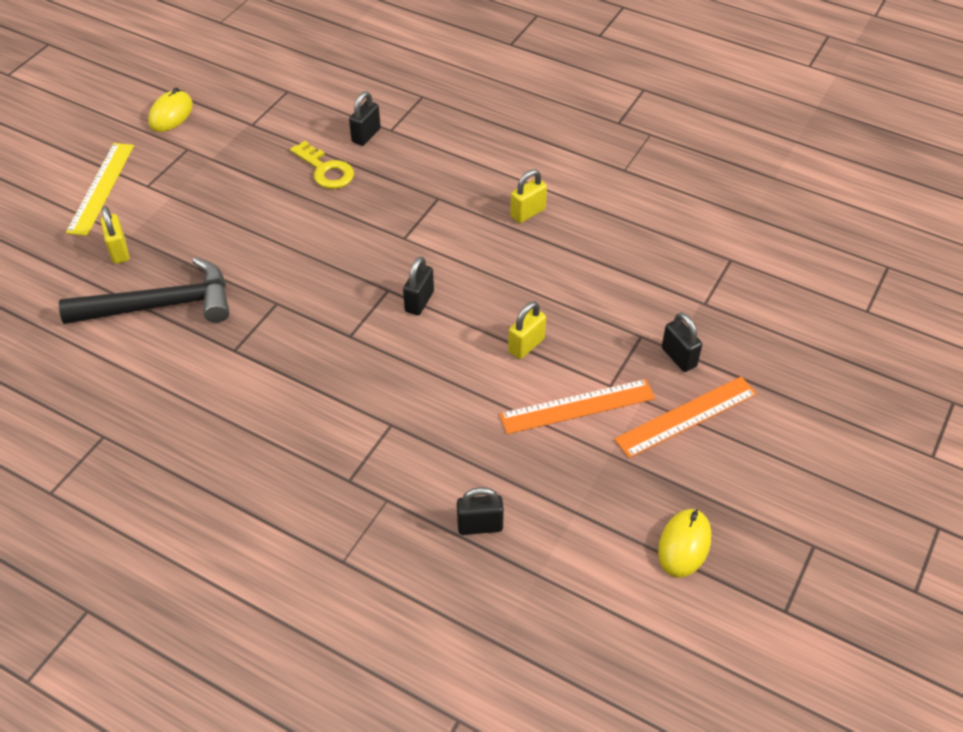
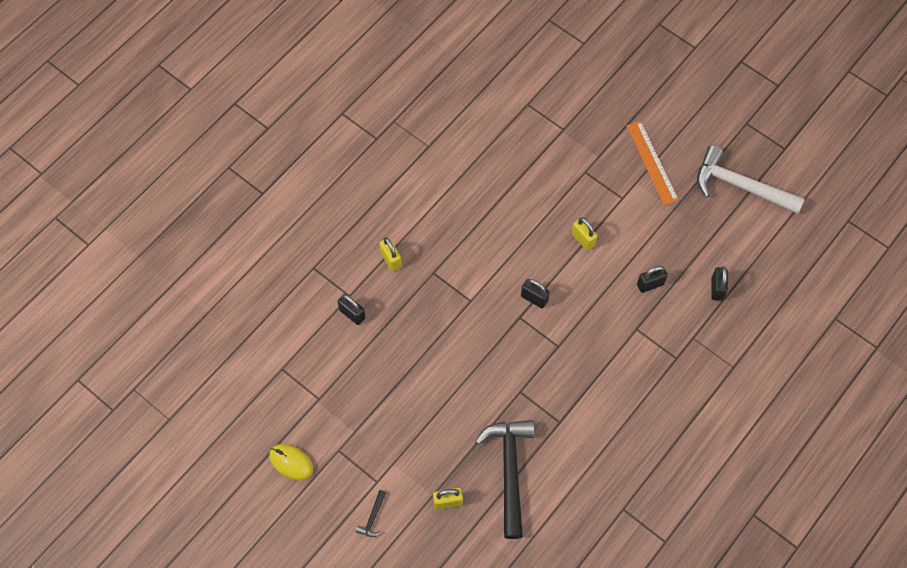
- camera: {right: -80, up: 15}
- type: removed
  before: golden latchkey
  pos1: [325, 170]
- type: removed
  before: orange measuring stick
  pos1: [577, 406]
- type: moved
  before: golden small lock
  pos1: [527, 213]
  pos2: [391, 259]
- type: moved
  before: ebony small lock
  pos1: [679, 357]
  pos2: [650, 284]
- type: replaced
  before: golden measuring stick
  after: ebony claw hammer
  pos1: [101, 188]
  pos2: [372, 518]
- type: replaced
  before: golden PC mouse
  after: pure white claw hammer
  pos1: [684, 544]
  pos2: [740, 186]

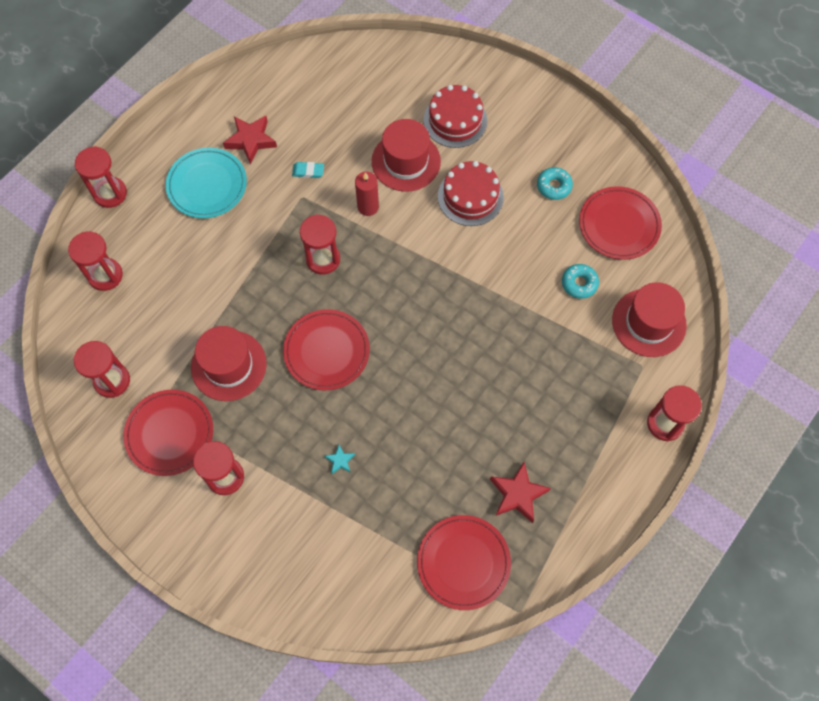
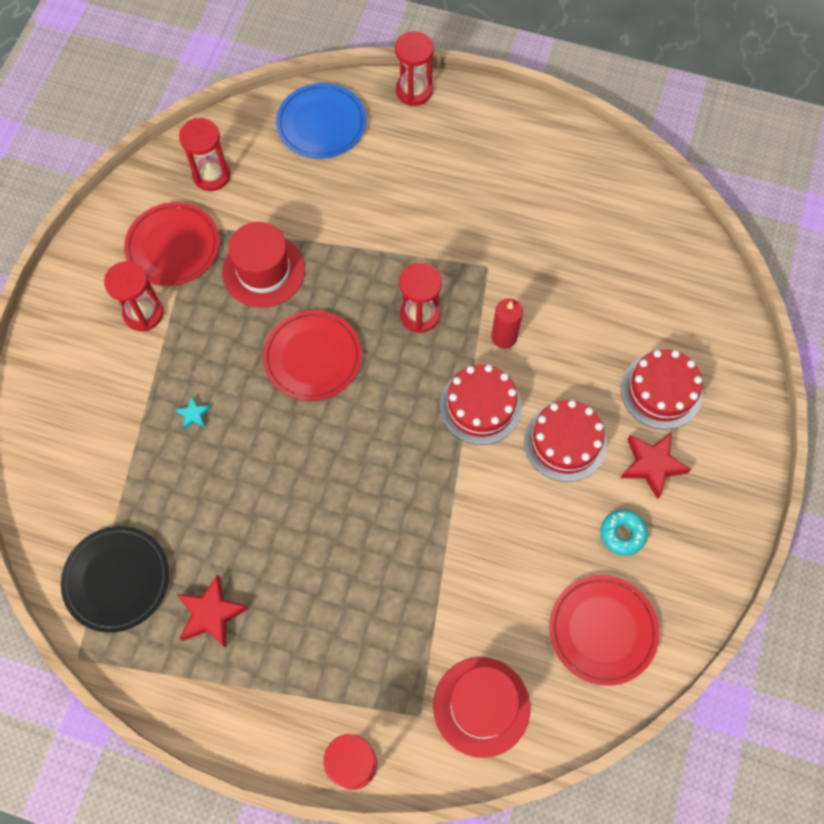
- camera: {right: 70, up: 0}
- type: removed
  before: turquoise dinner plate
  pos1: [207, 185]
- type: removed
  before: turquoise eraser
  pos1: [308, 171]
- type: removed
  before: crimson tall hat
  pos1: [406, 161]
- type: removed
  before: turquoise glazed donut
  pos1: [579, 283]
- type: added
  after: crimson layer cake
  pos2: [480, 406]
- type: moved
  before: crimson star
  pos1: [251, 140]
  pos2: [652, 465]
- type: replaced
  before: crimson hourglass
  after: blue dinner plate
  pos1: [105, 275]
  pos2: [321, 124]
- type: recoloured
  before: crimson dinner plate
  after: ebony dinner plate
  pos1: [463, 562]
  pos2: [117, 579]

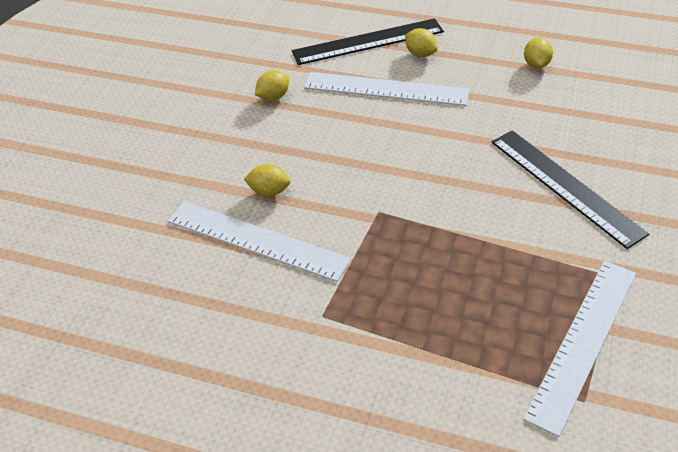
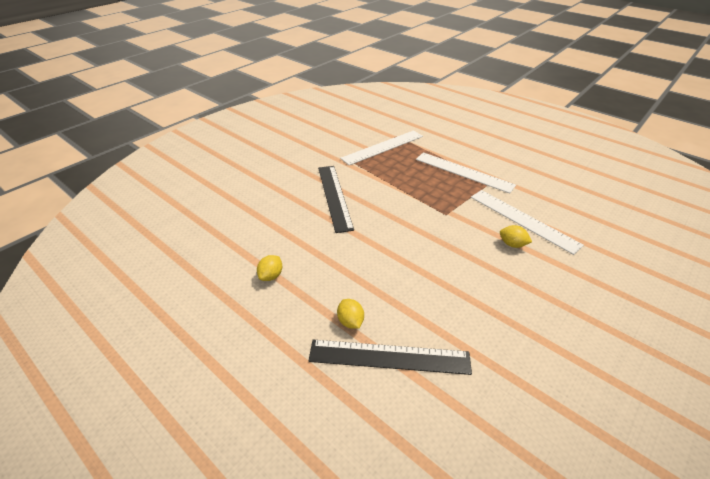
- camera: {right: -160, up: -5}
- type: removed
  before: golden citrus fruit
  pos1: [273, 97]
- type: moved
  before: pure white measuring stick
  pos1: [386, 89]
  pos2: [463, 172]

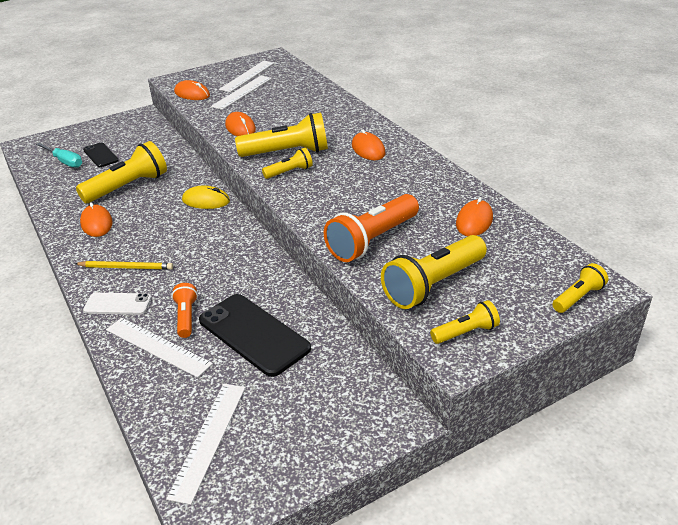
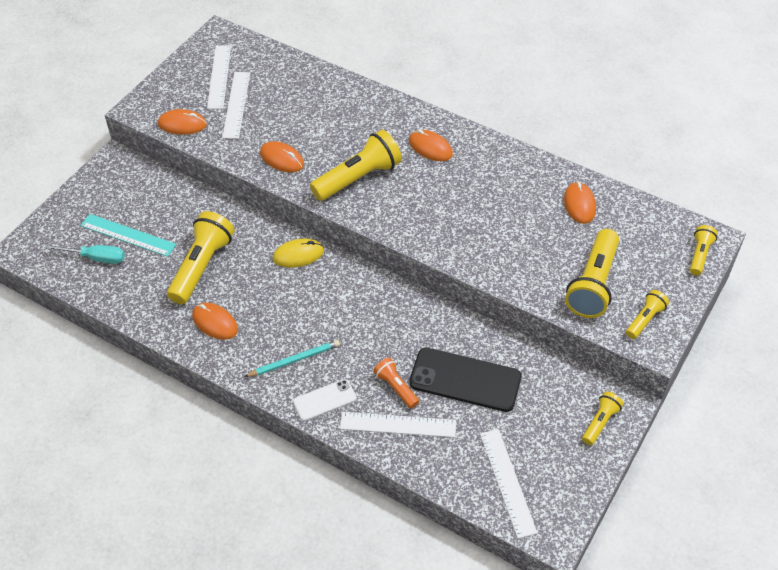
- camera: {right: -30, up: 15}
- type: removed
  before: orange flashlight
  pos1: [372, 240]
- type: moved
  before: golden flashlight
  pos1: [289, 172]
  pos2: [600, 422]
- type: replaced
  before: ebony mobile phone
  after: turquoise measuring stick
  pos1: [100, 155]
  pos2: [128, 235]
- type: recoloured
  before: golden wooden pencil
  after: turquoise wooden pencil
  pos1: [126, 267]
  pos2: [294, 360]

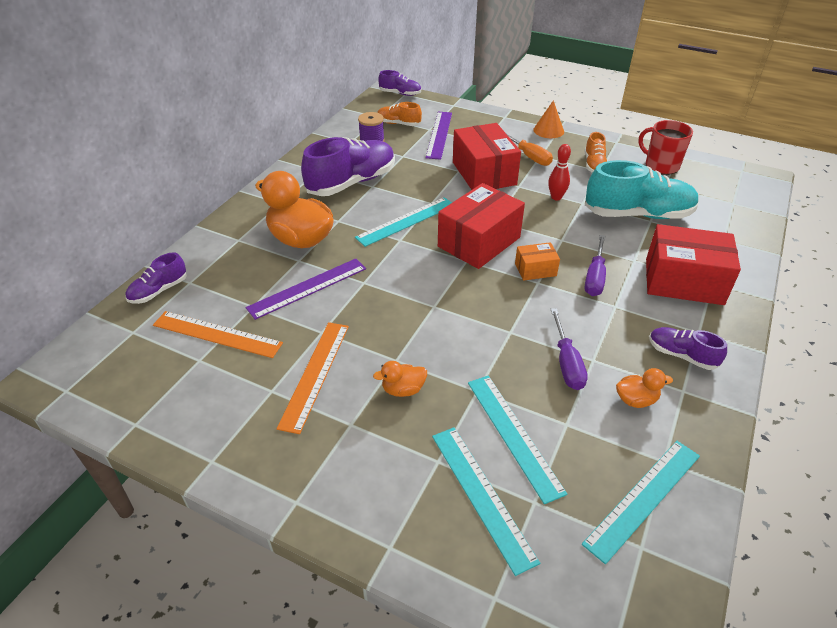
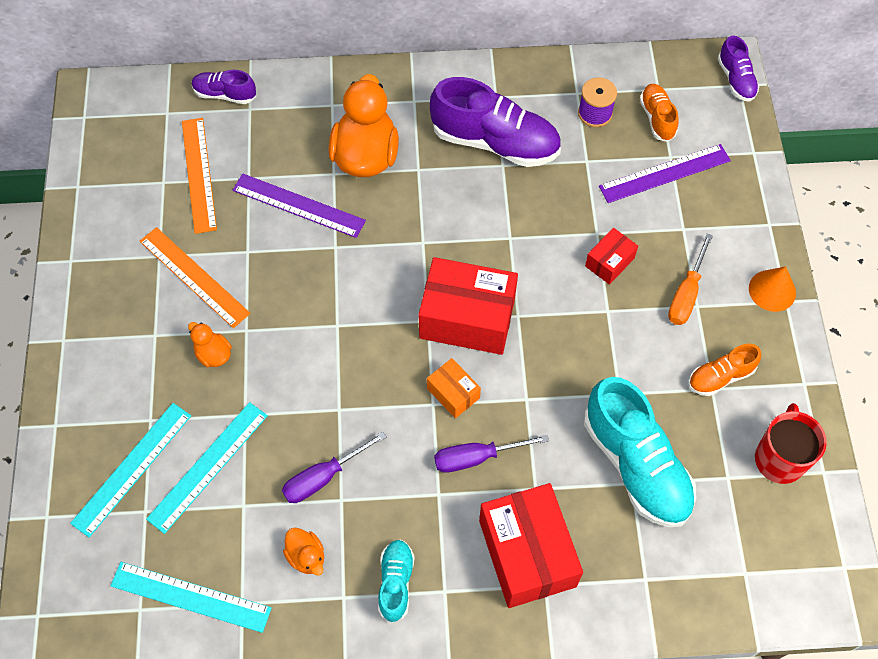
- camera: {right: 60, up: 20}
- type: removed
  before: turquoise measuring stick
  pos1: [406, 221]
- type: removed
  before: crimson tenpin
  pos1: [556, 197]
- type: recoloured
  before: violet sneaker
  after: turquoise sneaker
  pos1: [681, 355]
  pos2: [396, 582]
- type: turned
  before: orange measuring stick
  pos1: [315, 374]
  pos2: [194, 277]
  turn: 60
- type: resized
  before: crimson box
  pos1: [484, 173]
  pos2: [609, 262]
  scale: 0.49

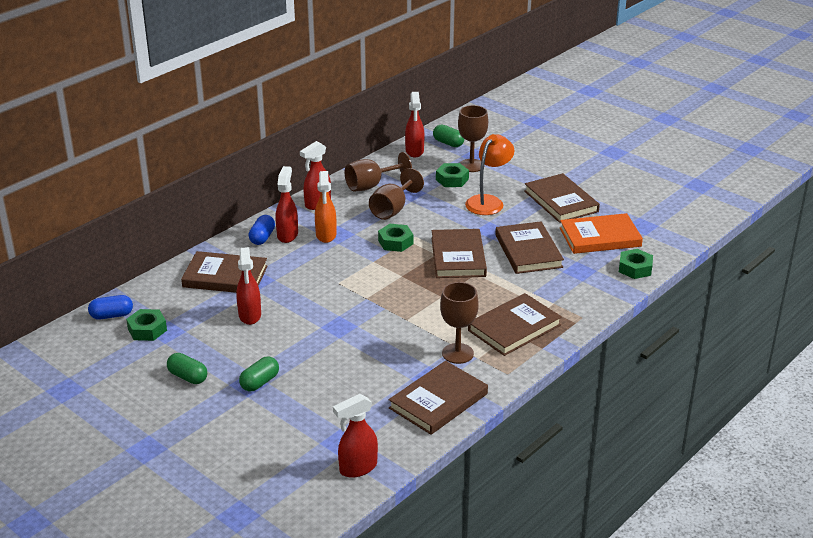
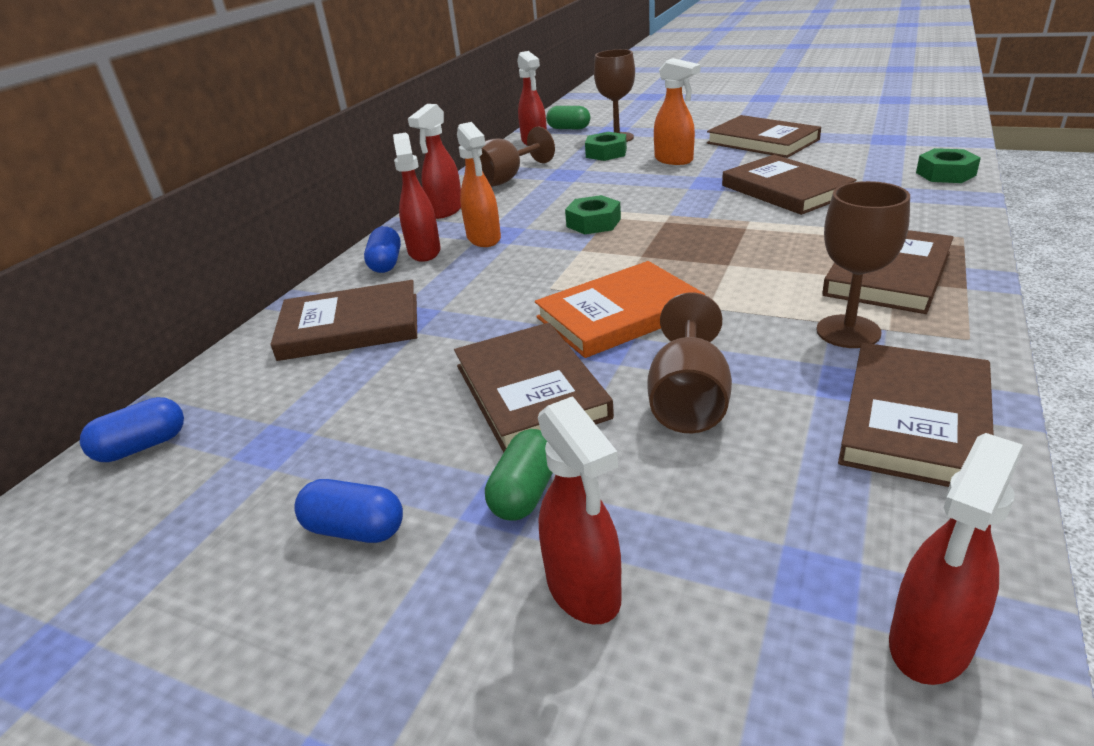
- camera: {right: -15, up: 0}
- type: removed
  before: green nut
  pos1: [147, 330]
- type: moved
  before: crimson sprayer
  pos1: [250, 316]
  pos2: [584, 590]
- type: moved
  before: dark brown wine glass
  pos1: [392, 209]
  pos2: [688, 400]
- type: moved
  before: dark brown hardcover
  pos1: [458, 257]
  pos2: [530, 391]
- type: moved
  before: orange hardcover
  pos1: [600, 237]
  pos2: [619, 314]
- type: replaced
  before: orange reading lamp
  after: orange sprayer
  pos1: [488, 201]
  pos2: [674, 160]
- type: recoloured
  before: green pill
  after: blue pill
  pos1: [188, 377]
  pos2: [355, 529]

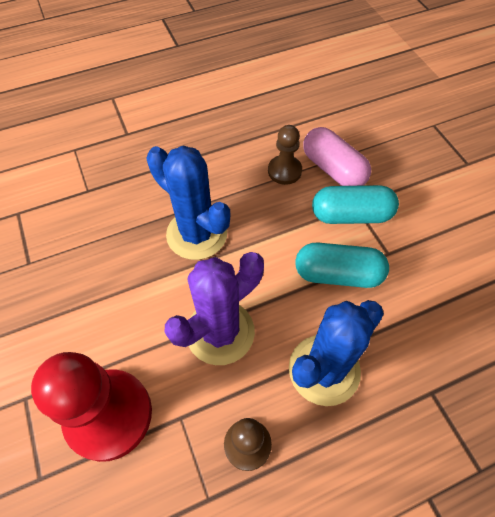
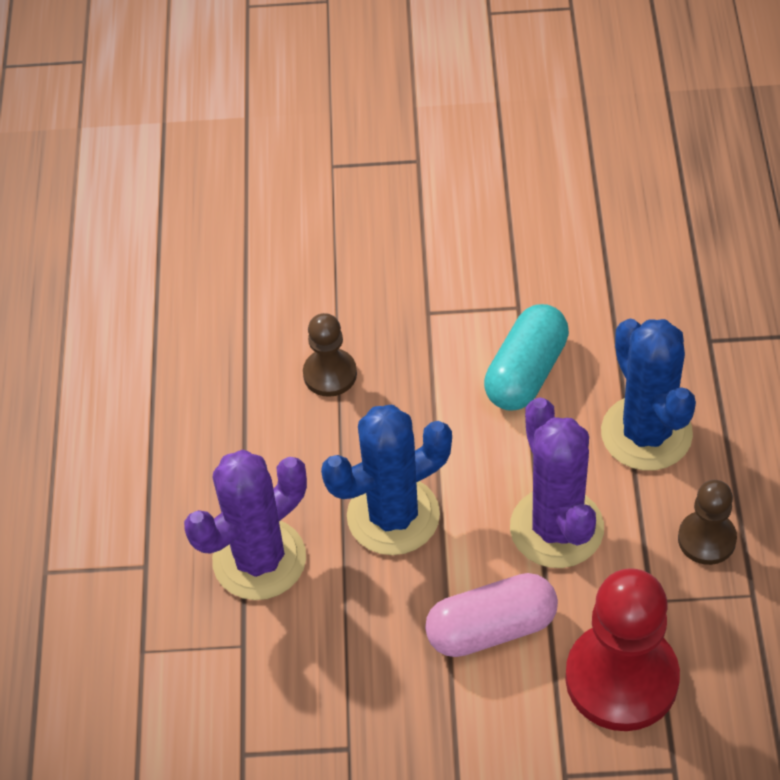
- camera: {right: -65, up: -5}
- type: removed
  before: turquoise pill
  pos1: [351, 215]
- type: added
  after: violet cactus
  pos2: [259, 559]
- type: moved
  before: rose-pink pill
  pos1: [333, 169]
  pos2: [491, 628]

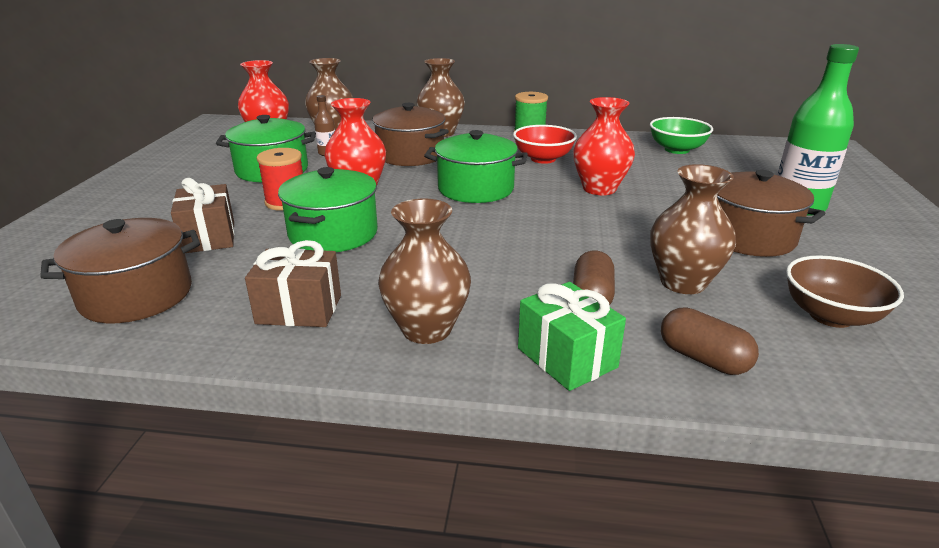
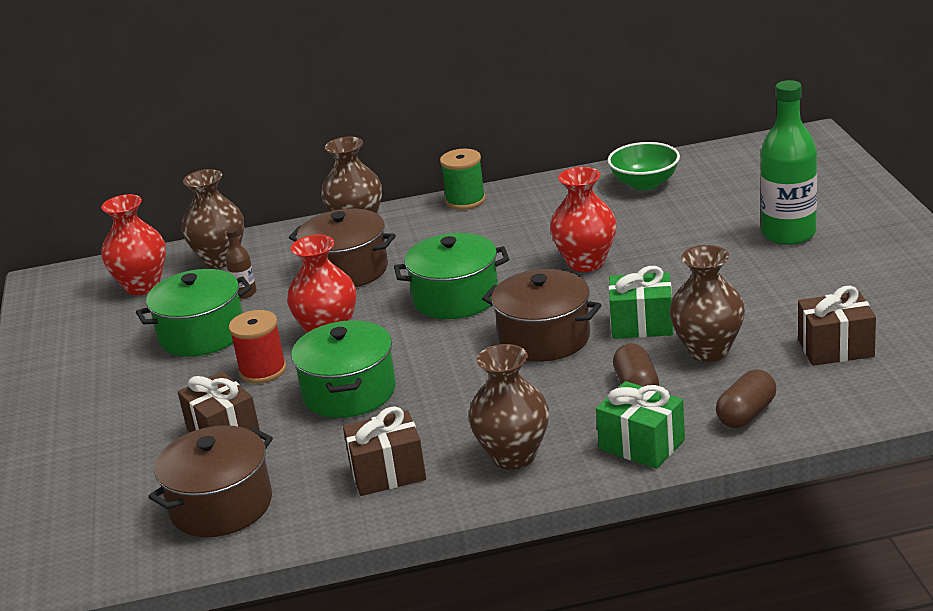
- camera: {right: -15, up: 0}
- type: removed
  before: crimson bowl
  pos1: [543, 159]
- type: added
  after: green gift
  pos2: [642, 324]
- type: moved
  before: dark brown stockpot
  pos1: [748, 237]
  pos2: [544, 338]
- type: replaced
  before: dark brown bowl
  after: dark brown gift
  pos1: [830, 316]
  pos2: [835, 348]
- type: turned
  before: dark brown pill
  pos1: [703, 358]
  pos2: [746, 414]
  turn: -75

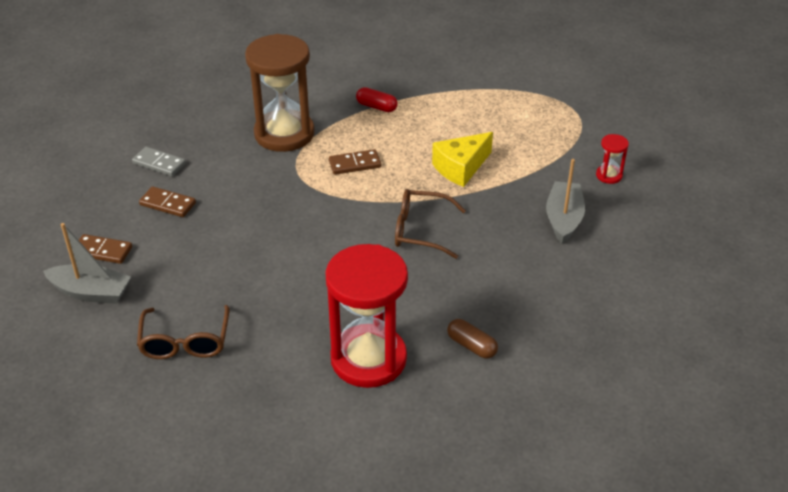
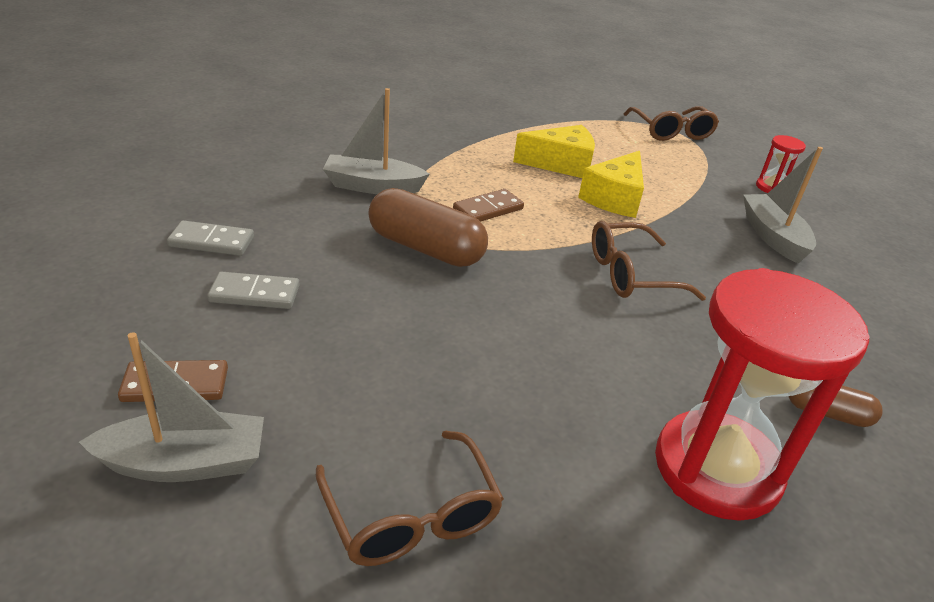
- camera: {right: -25, up: -5}
- type: removed
  before: crimson pill
  pos1: [376, 107]
- type: added
  after: dark brown pill
  pos2: [426, 248]
- type: added
  after: golden cheese wedge
  pos2: [561, 164]
- type: added
  after: dark brown spectacles
  pos2: [671, 132]
- type: replaced
  before: dark brown hourglass
  after: grey sailboat
  pos1: [284, 134]
  pos2: [372, 186]
- type: recoloured
  before: dark brown domino
  after: grey domino
  pos1: [168, 204]
  pos2: [255, 294]

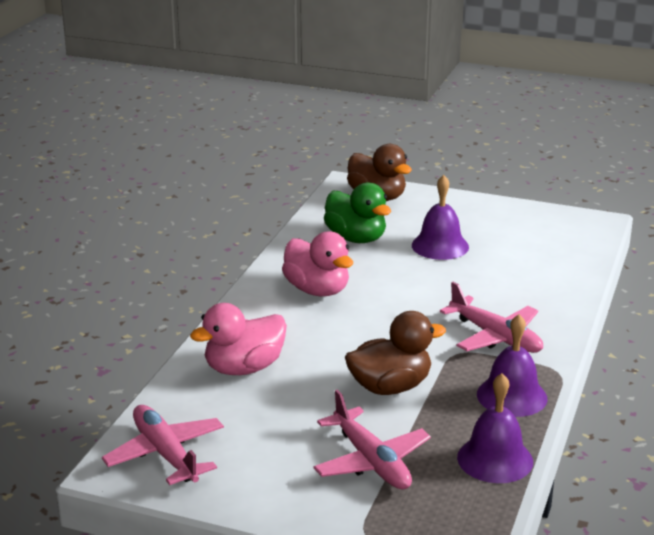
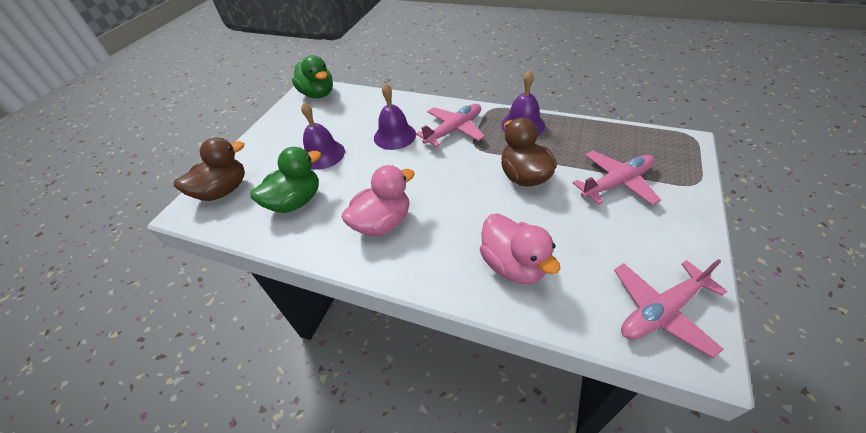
- camera: {right: -85, up: 20}
- type: added
  after: green toy duck
  pos2: [318, 94]
- type: moved
  before: violet school bell
  pos1: [495, 459]
  pos2: [395, 136]

